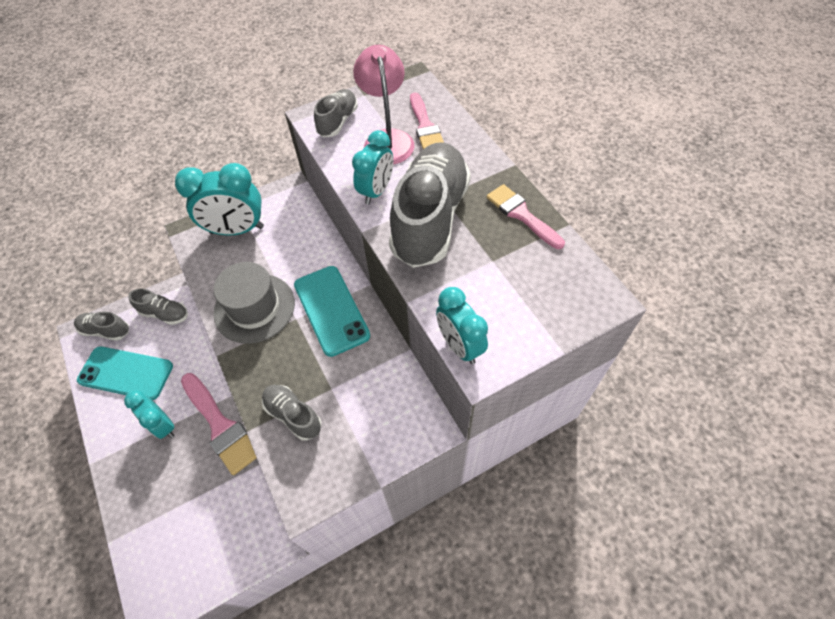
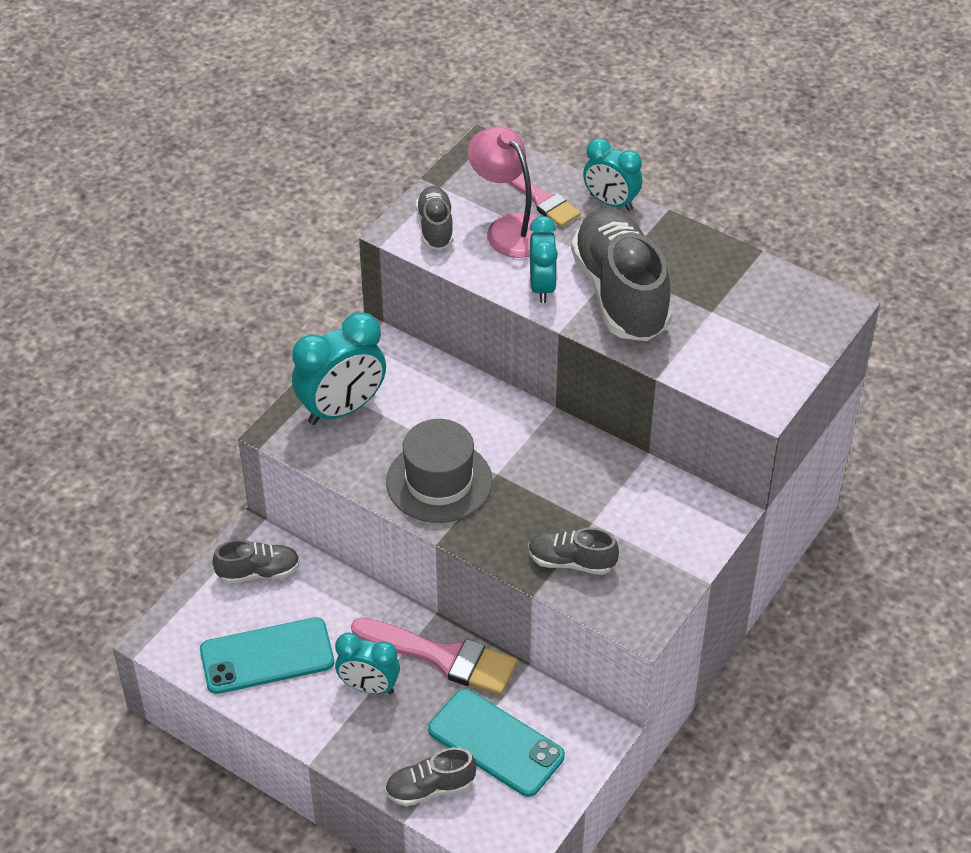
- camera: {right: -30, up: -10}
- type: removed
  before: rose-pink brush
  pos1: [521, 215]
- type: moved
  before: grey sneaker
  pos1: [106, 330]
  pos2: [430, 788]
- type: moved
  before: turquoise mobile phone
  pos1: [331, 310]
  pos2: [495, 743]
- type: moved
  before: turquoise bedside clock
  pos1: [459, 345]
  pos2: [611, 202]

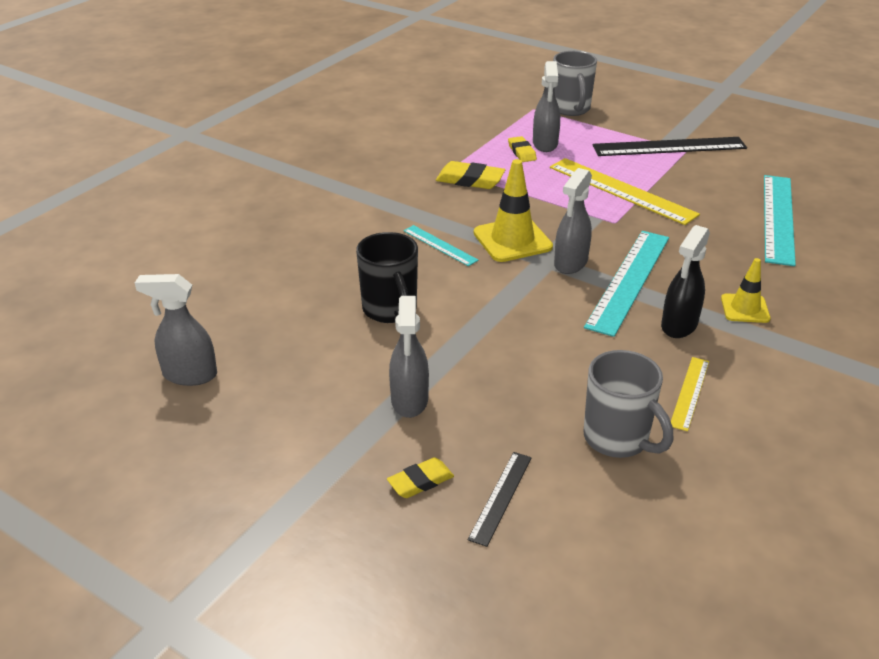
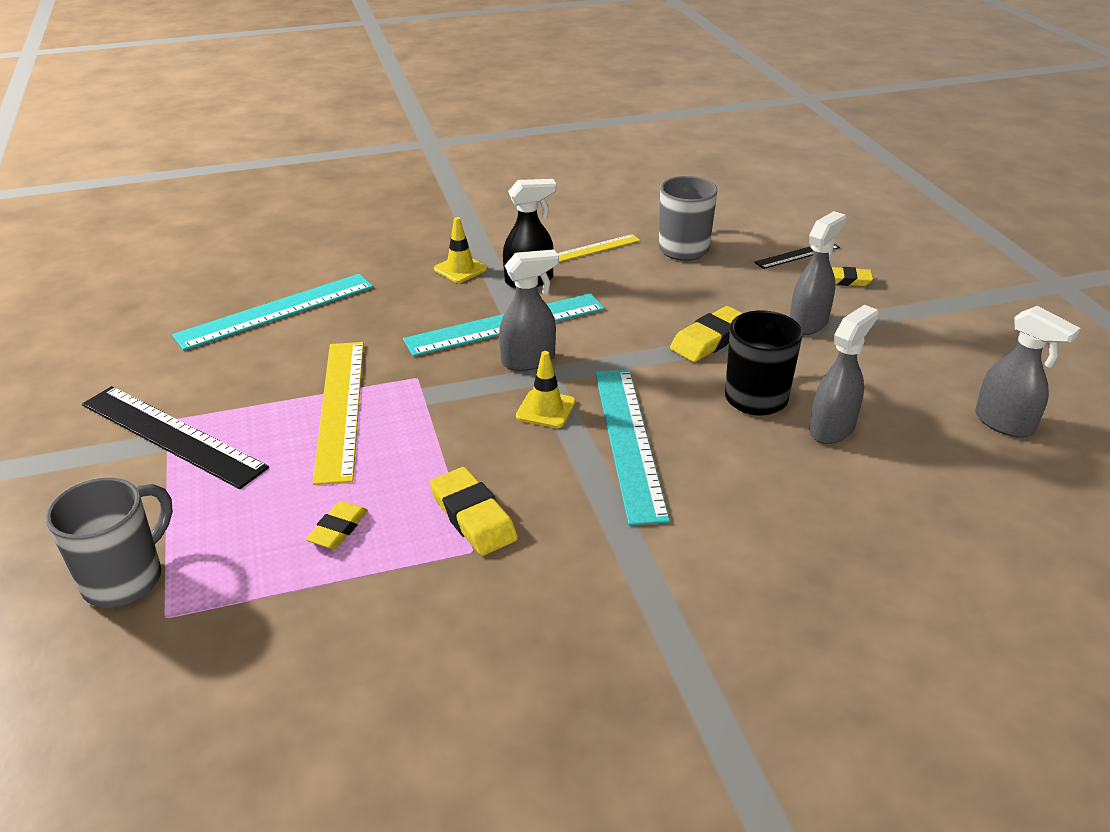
- camera: {right: -140, up: 0}
- type: added
  after: golden eraser
  pos2: [710, 339]
- type: moved
  before: grey sprayer
  pos1: [545, 144]
  pos2: [832, 428]
- type: resized
  before: turquoise measuring stick
  pos1: [440, 245]
  pos2: [628, 441]
  scale: 1.95
- type: resized
  before: golden road cone
  pos1: [512, 240]
  pos2: [546, 409]
  scale: 0.61

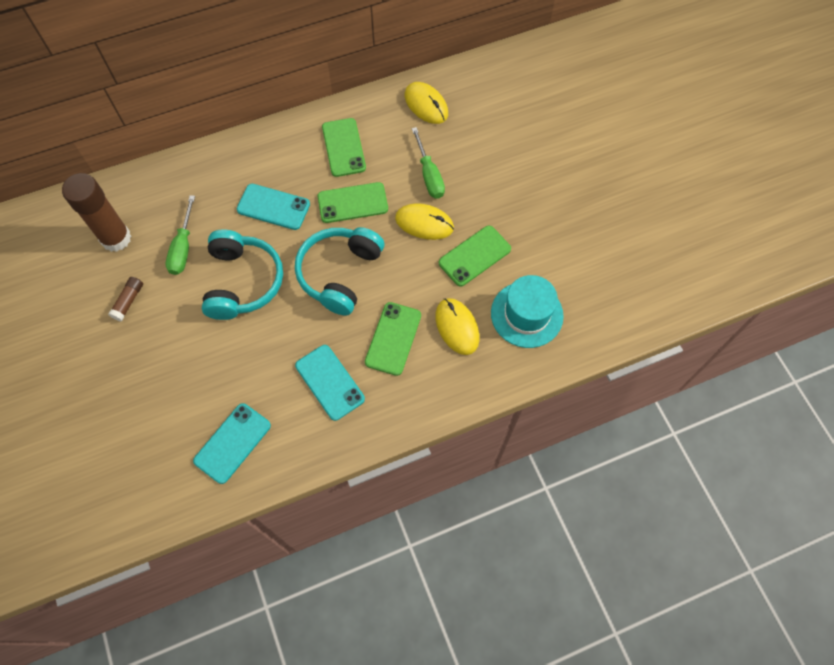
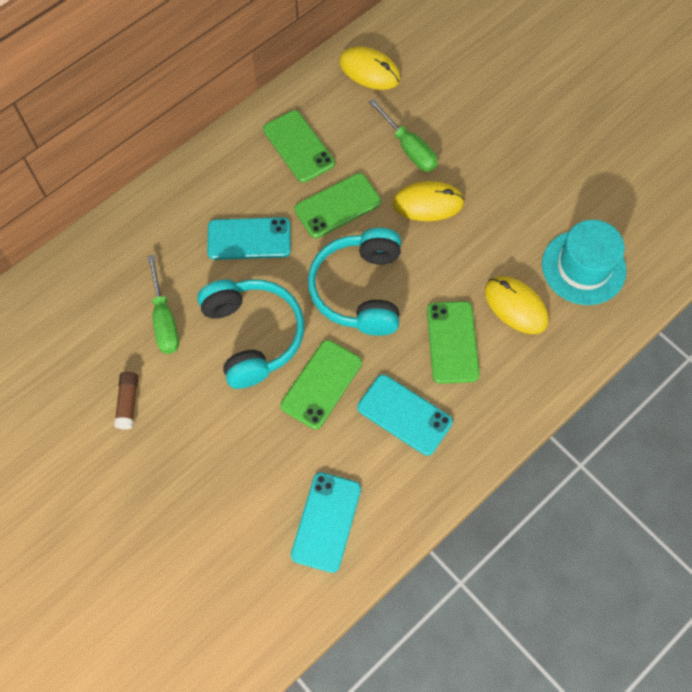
- camera: {right: -20, up: 0}
- type: removed
  before: dark brown glue
  pos1: [116, 238]
- type: moved
  before: green mobile phone
  pos1: [474, 256]
  pos2: [321, 384]

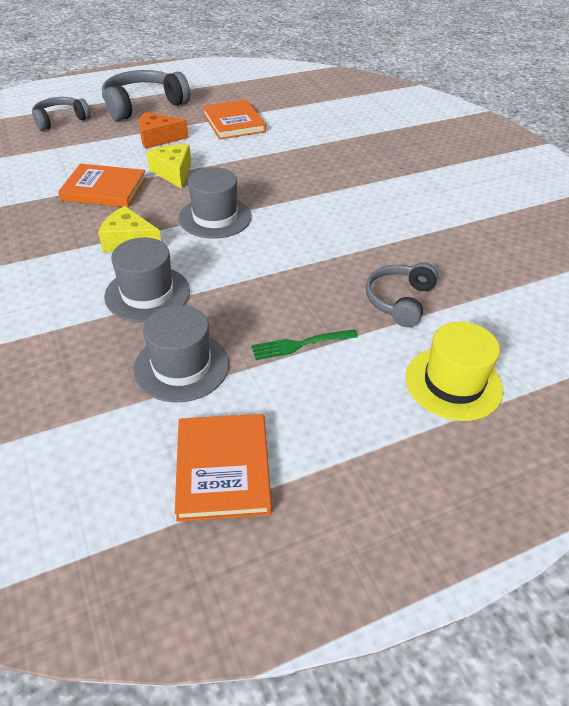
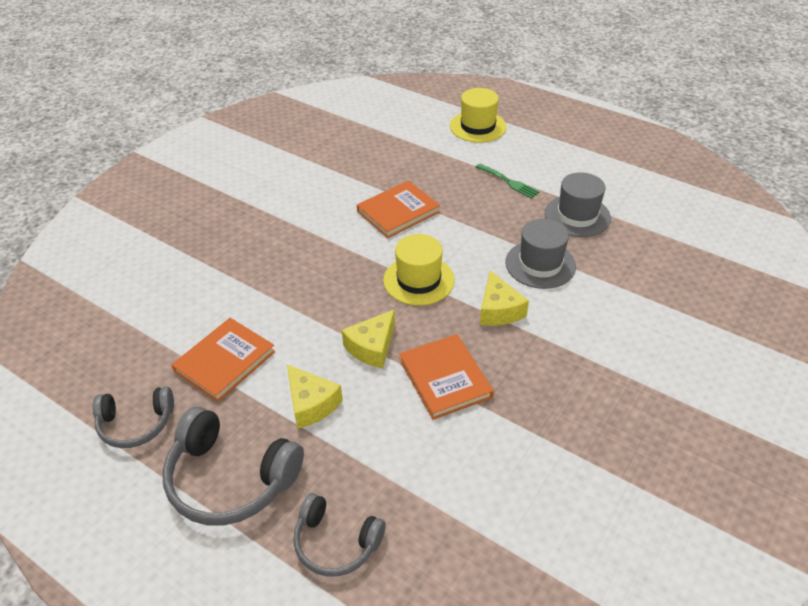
- camera: {right: -120, up: 0}
- type: moved
  before: orange hardcover
  pos1: [223, 469]
  pos2: [398, 212]
- type: moved
  before: grey over-ear headphones
  pos1: [399, 301]
  pos2: [136, 424]
- type: recoloured
  before: orange cheese wedge
  after: golden cheese wedge
  pos1: [158, 138]
  pos2: [311, 404]
- type: recoloured
  before: grey tall hat
  after: golden tall hat
  pos1: [215, 217]
  pos2: [418, 280]

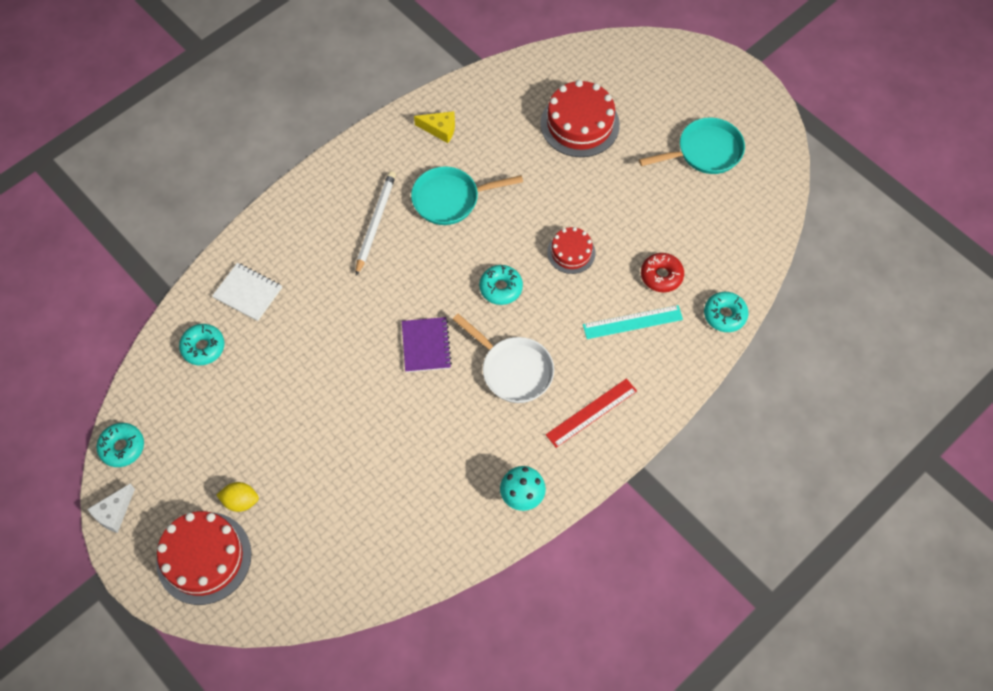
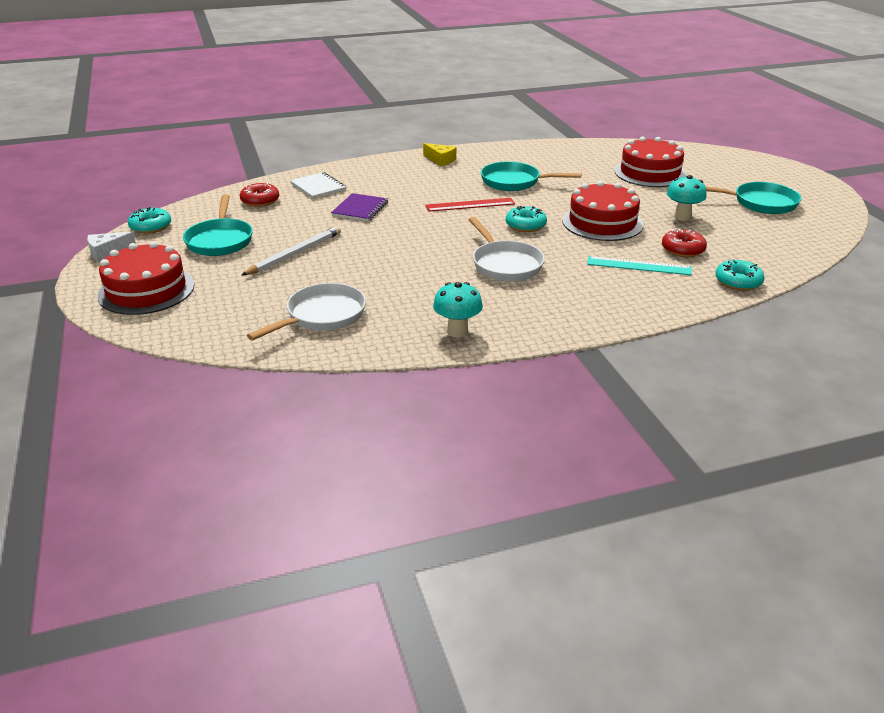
- camera: {right: 25, up: -30}
- type: removed
  before: golden citrus fruit
  pos1: [241, 501]
- type: added
  after: turquoise skillet
  pos2: [220, 240]
- type: added
  after: pure white skillet
  pos2: [322, 316]
- type: added
  after: turquoise toadstool
  pos2: [682, 217]
- type: moved
  before: pure white wooden pencil
  pos1: [375, 223]
  pos2: [295, 254]
- type: moved
  before: violet notepad
  pos1: [426, 345]
  pos2: [360, 209]
- type: moved
  before: golden cheese wedge
  pos1: [440, 129]
  pos2: [440, 160]
- type: moved
  before: crimson measuring stick
  pos1: [591, 412]
  pos2: [470, 205]
- type: recoloured
  before: turquoise glazed donut
  after: crimson glazed donut
  pos1: [203, 347]
  pos2: [260, 201]
- type: resized
  before: crimson layer cake
  pos1: [571, 252]
  pos2: [602, 222]
  scale: 1.73

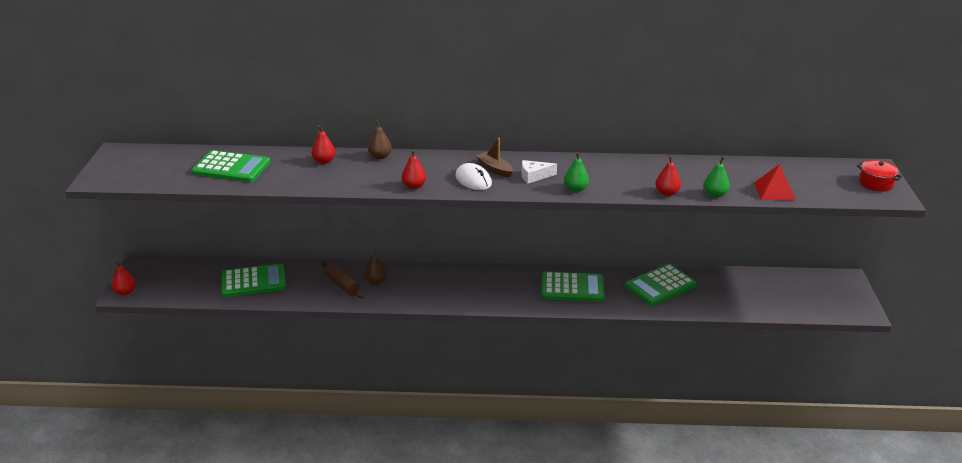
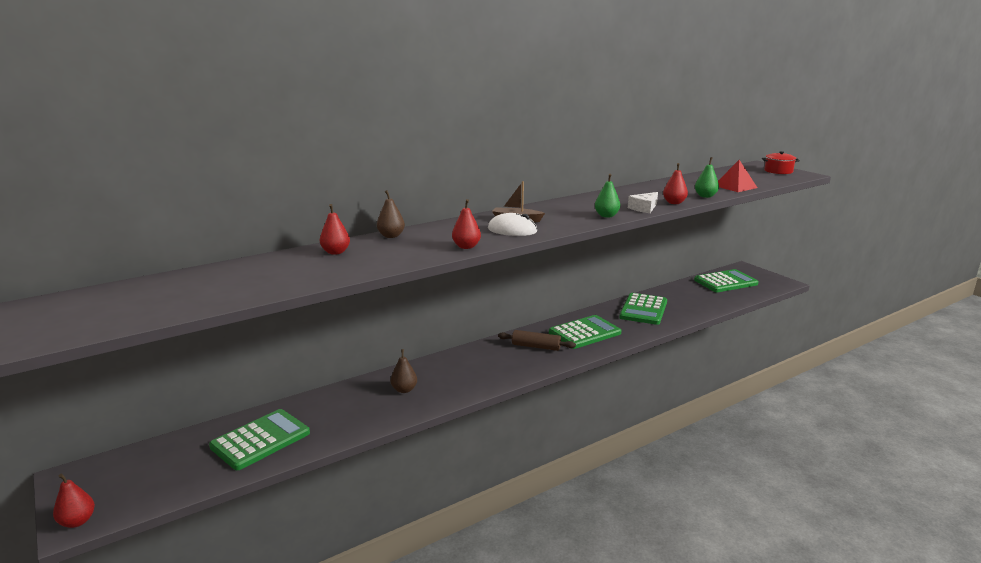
- camera: {right: -35, up: -10}
- type: moved
  before: green adding machine
  pos1: [231, 168]
  pos2: [725, 282]
- type: moved
  before: dark brown rolling pin
  pos1: [342, 285]
  pos2: [536, 346]
- type: moved
  before: pure white cheese wedge
  pos1: [534, 176]
  pos2: [644, 208]

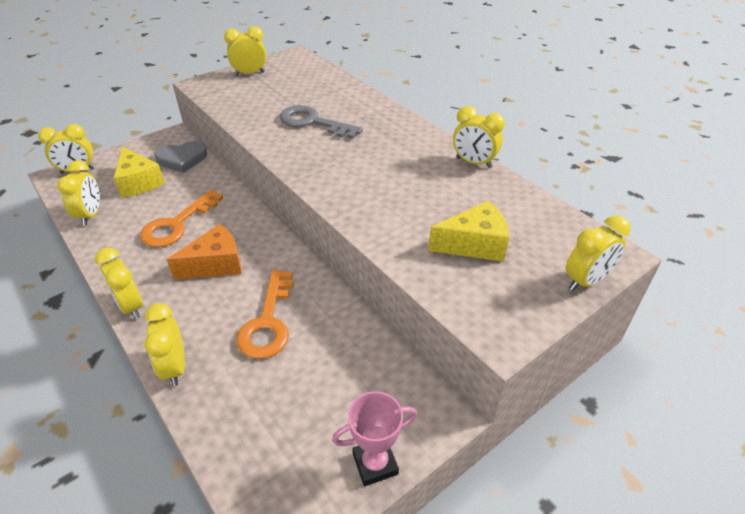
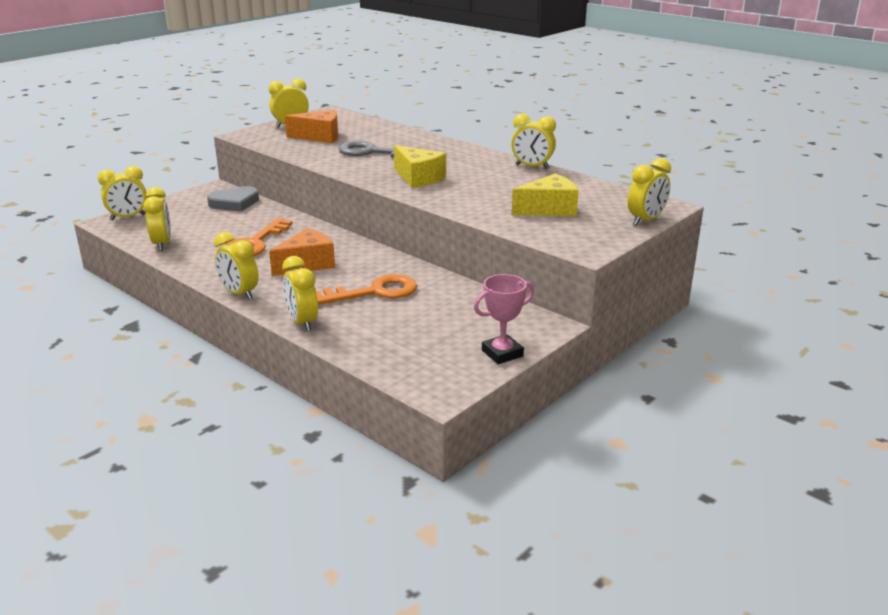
- camera: {right: -10, up: -15}
- type: added
  after: orange cheese wedge
  pos2: [320, 137]
- type: moved
  before: golden cheese wedge
  pos1: [139, 182]
  pos2: [418, 178]
- type: turned
  before: orange latchkey
  pos1: [268, 322]
  pos2: [375, 292]
  turn: -105

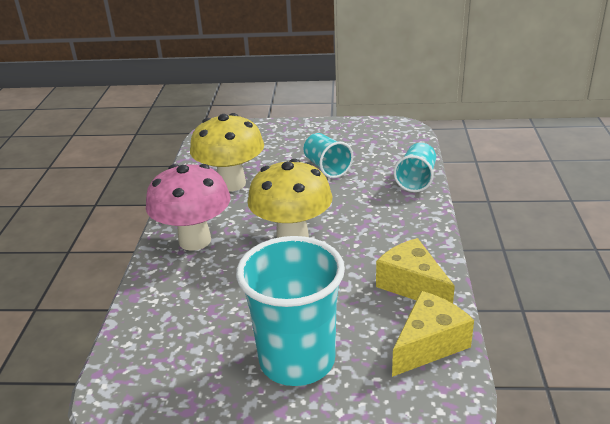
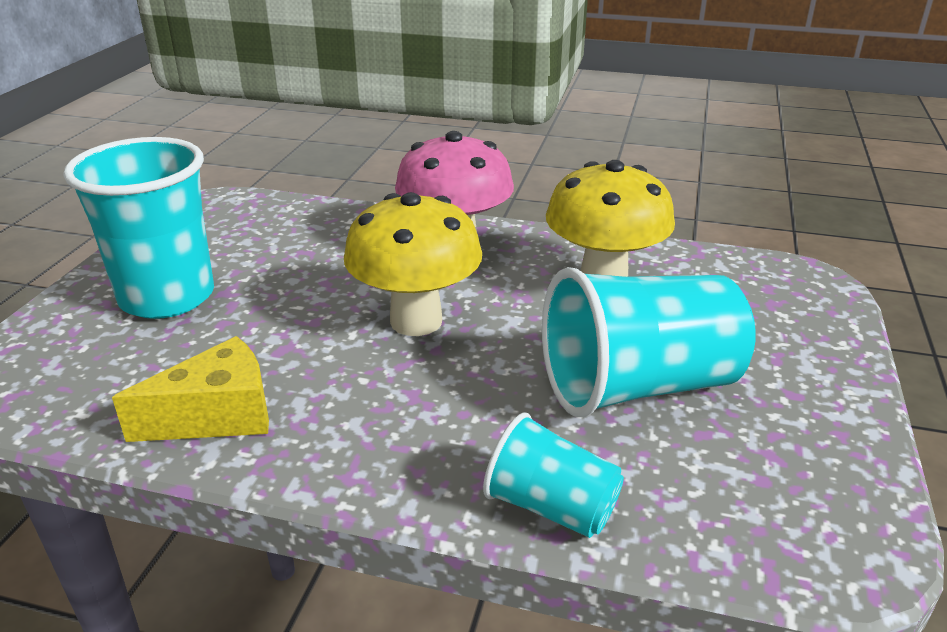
- camera: {right: 100, up: 0}
- type: removed
  before: golden cheese wedge
  pos1: [429, 345]
- type: resized
  before: turquoise beaker
  pos1: [327, 167]
  pos2: [638, 386]
  scale: 1.8

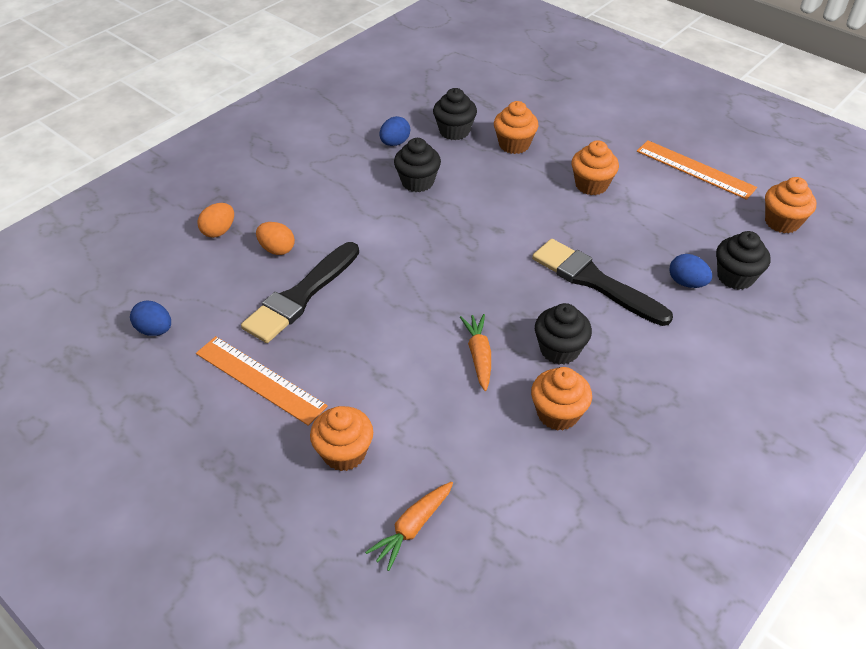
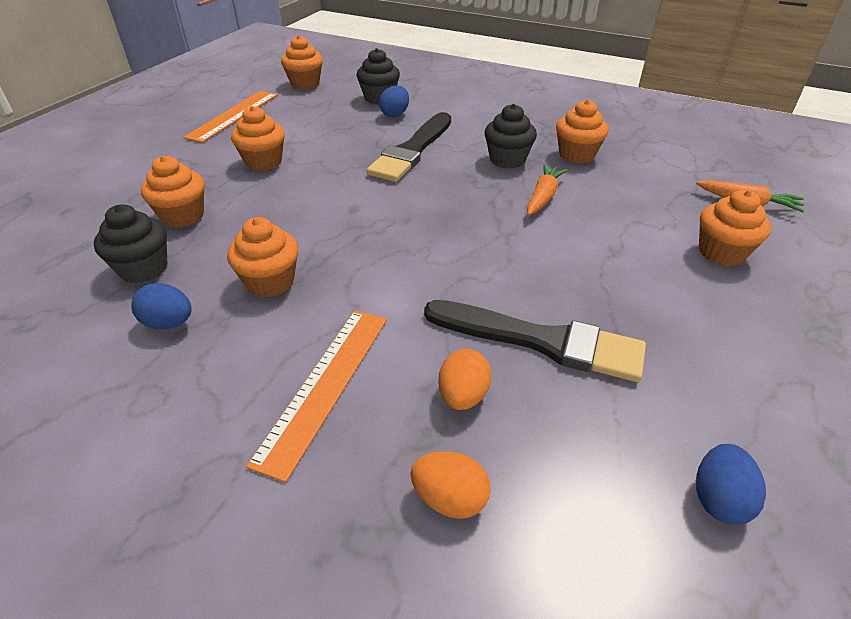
- camera: {right: -105, up: -5}
- type: moved
  before: orange measuring stick
  pos1: [260, 379]
  pos2: [325, 385]
- type: recoloured
  before: ebony muffin
  after: orange muffin
  pos1: [417, 182]
  pos2: [270, 282]
- type: turned
  before: orange toy carrot
  pos1: [479, 355]
  pos2: [543, 197]
  turn: 135

